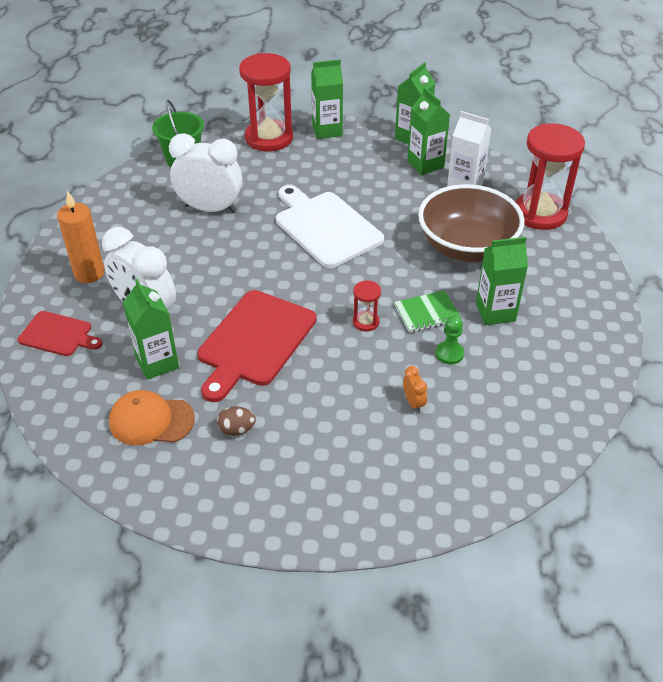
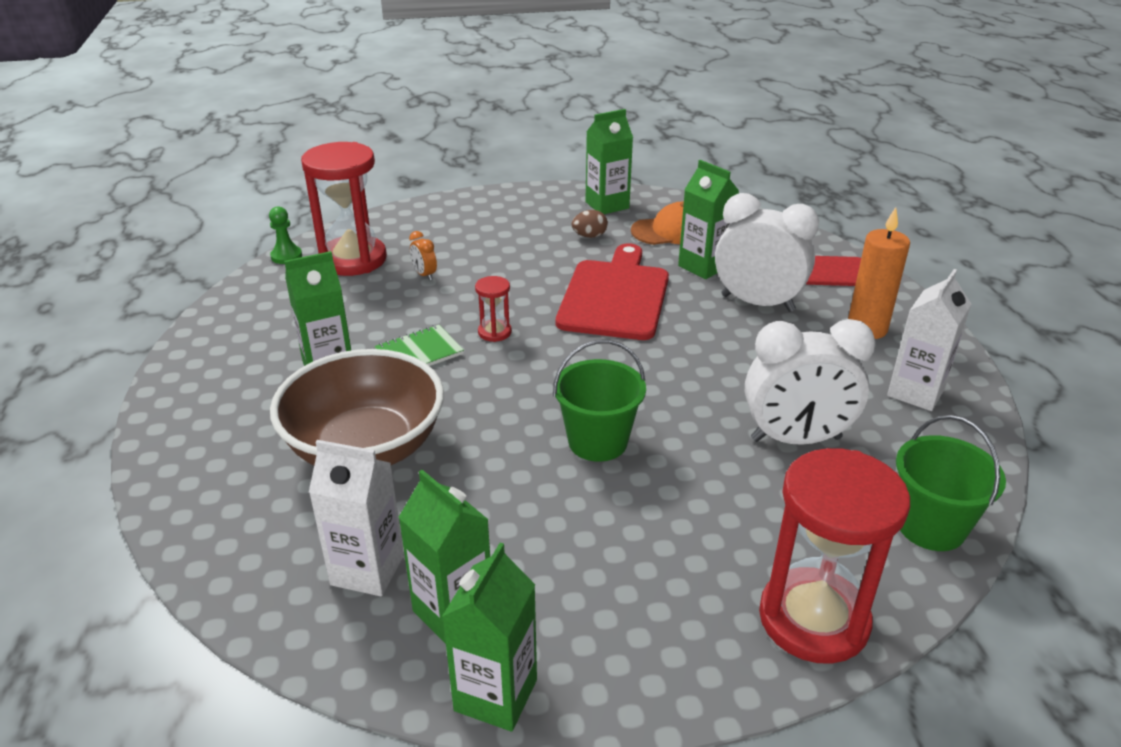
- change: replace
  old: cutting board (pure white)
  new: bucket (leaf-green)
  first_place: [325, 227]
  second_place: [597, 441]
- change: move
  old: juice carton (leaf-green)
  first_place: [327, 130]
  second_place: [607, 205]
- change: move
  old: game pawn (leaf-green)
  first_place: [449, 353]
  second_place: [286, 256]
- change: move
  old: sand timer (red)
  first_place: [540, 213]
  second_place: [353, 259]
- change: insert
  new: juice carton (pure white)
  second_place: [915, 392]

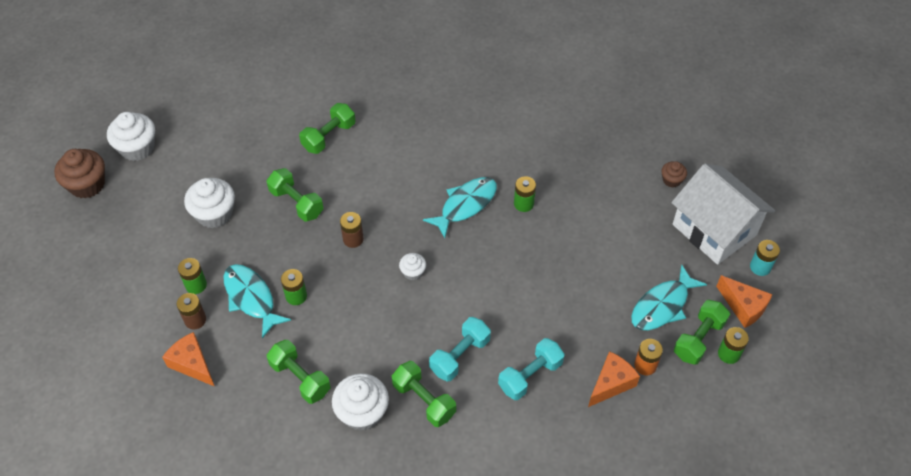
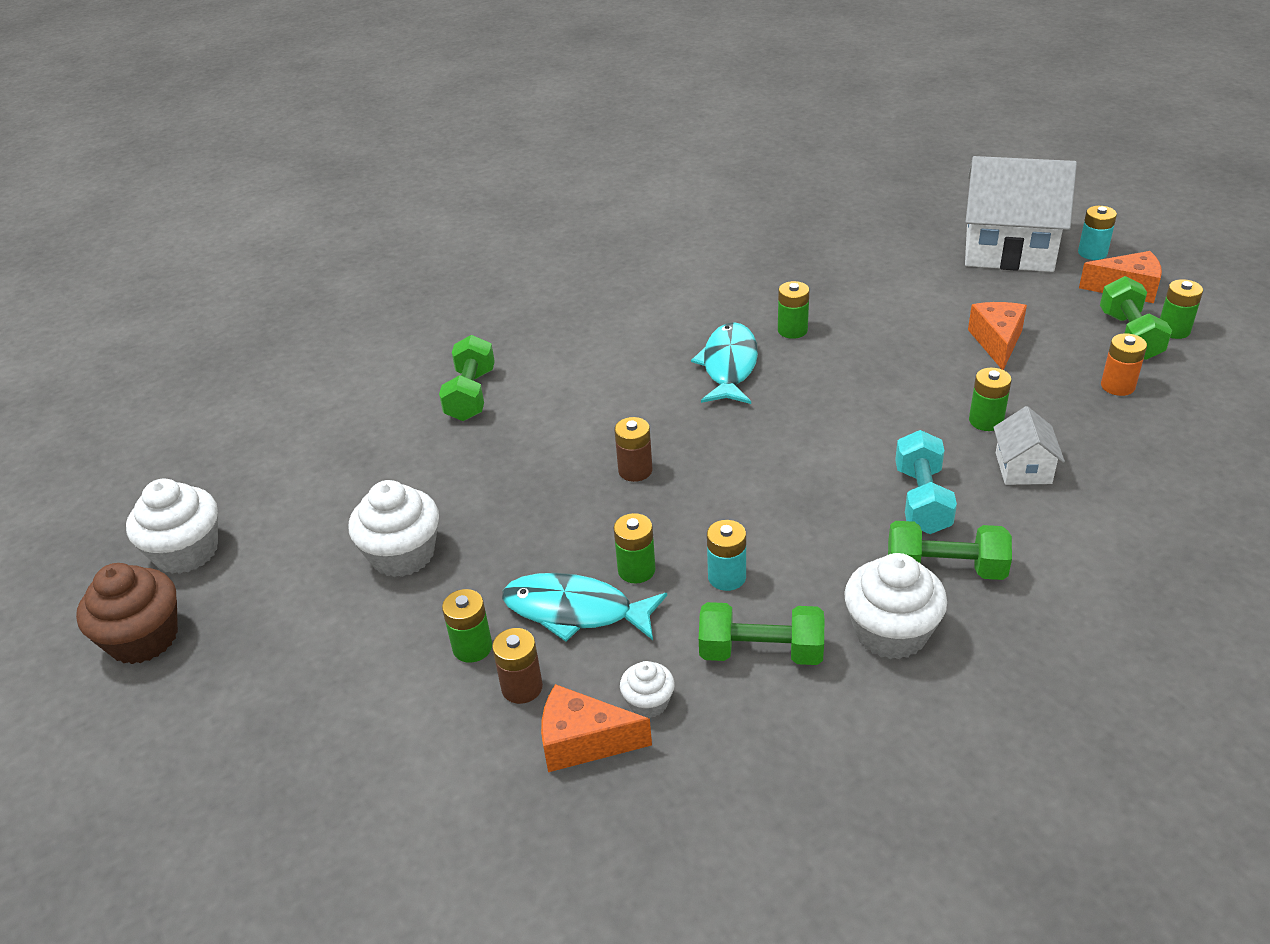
- change: delete
  old: free weight (leaf-green)
  first_place: [296, 203]
- change: move
  old: cupcake (pure white)
  first_place: [413, 272]
  second_place: [648, 702]
- change: replace
  old: free weight (aqua)
  new: cottage (pure white)
  first_place: [530, 376]
  second_place: [1023, 468]
- change: move
  old: cheese (bright orange)
  first_place: [611, 383]
  second_place: [997, 342]
- change: delete
  old: toy fish (aqua)
  first_place: [662, 306]
- change: delete
  old: cupcake (brown)
  first_place: [671, 180]
- change: insert
  new: AA battery (aqua)
  second_place: [727, 577]
- change: insert
  new: AA battery (leaf-green)
  second_place: [986, 421]

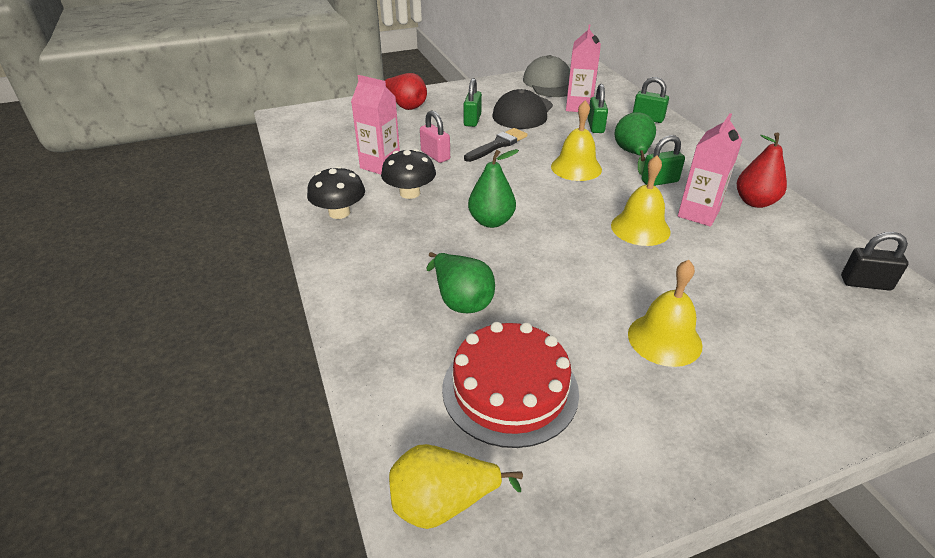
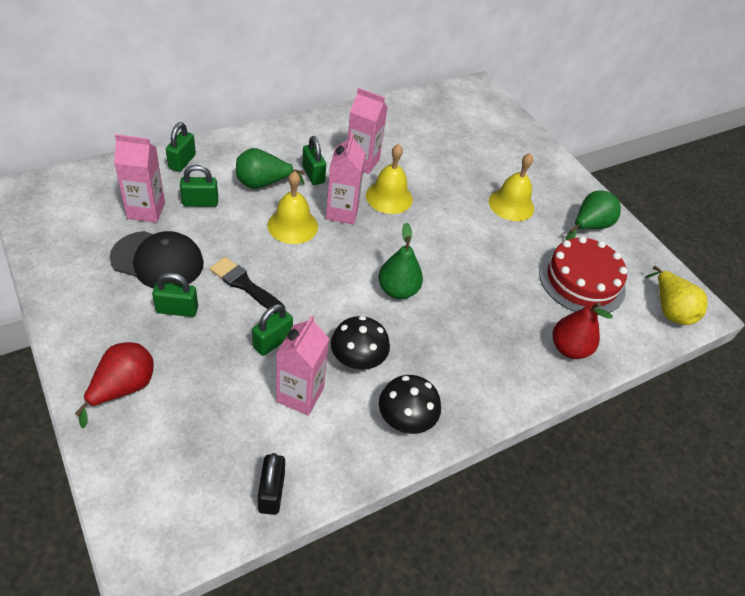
- change: recolor
  old: lock (rose-pink)
  new: lock (leaf-green)
  first_place: [435, 155]
  second_place: [272, 342]
- change: move
  old: pear fruit (leaf-green)
  first_place: [461, 300]
  second_place: [589, 226]
- change: delete
  old: peaked cap (grey)
  first_place: [550, 83]
- change: move
  old: pear fruit (red)
  first_place: [755, 202]
  second_place: [569, 348]
- change: move
  old: lock (ebony)
  first_place: [865, 283]
  second_place: [271, 492]
- change: insert
  new: juice carton (rose-pink)
  second_place: [342, 212]

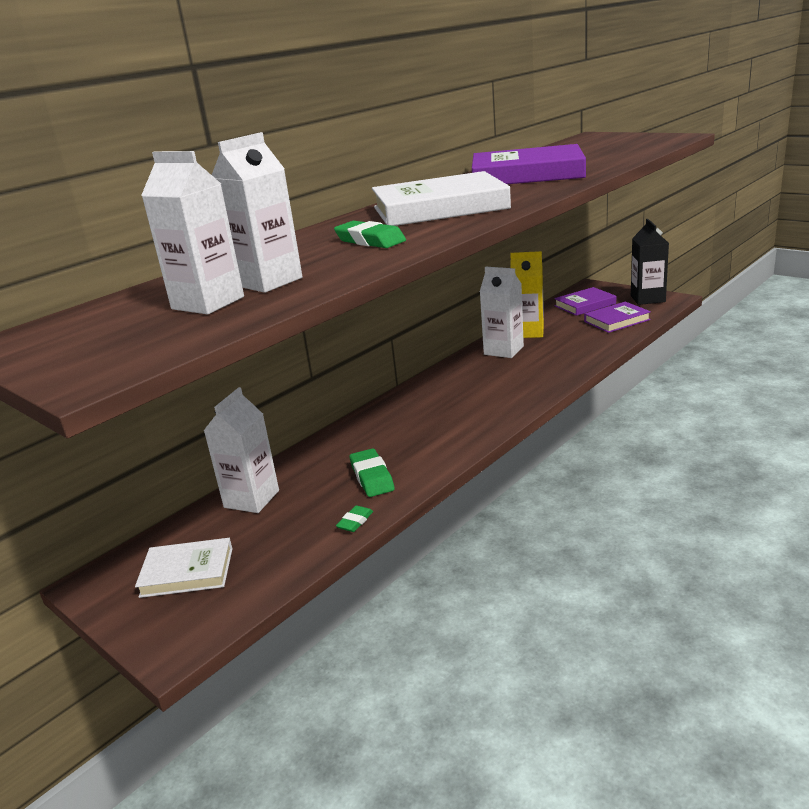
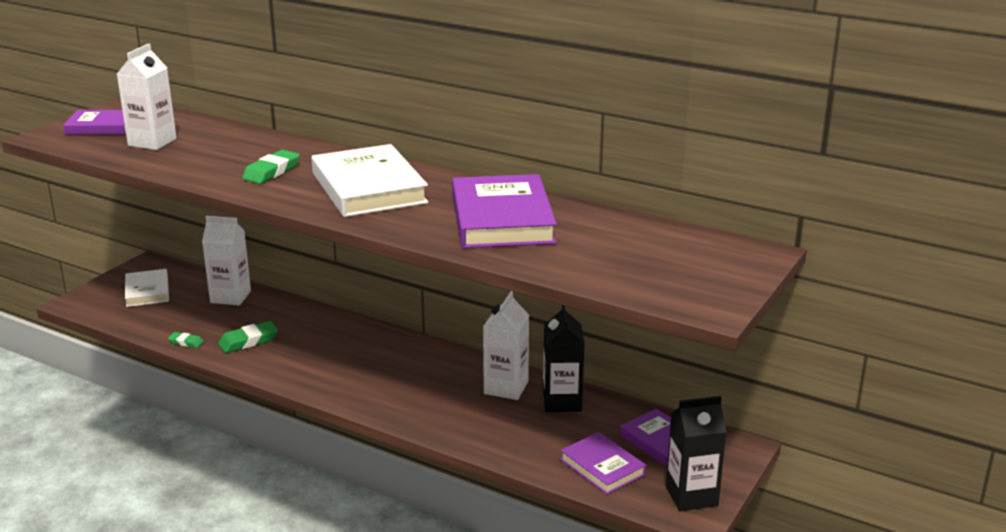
- change: delete
  old: juice carton (pure white)
  first_place: [268, 282]
- change: recolor
  old: juice carton (yellow)
  new: juice carton (ebony)
  first_place: [528, 332]
  second_place: [562, 402]
- change: insert
  new: hardcover (purple)
  second_place: [101, 127]

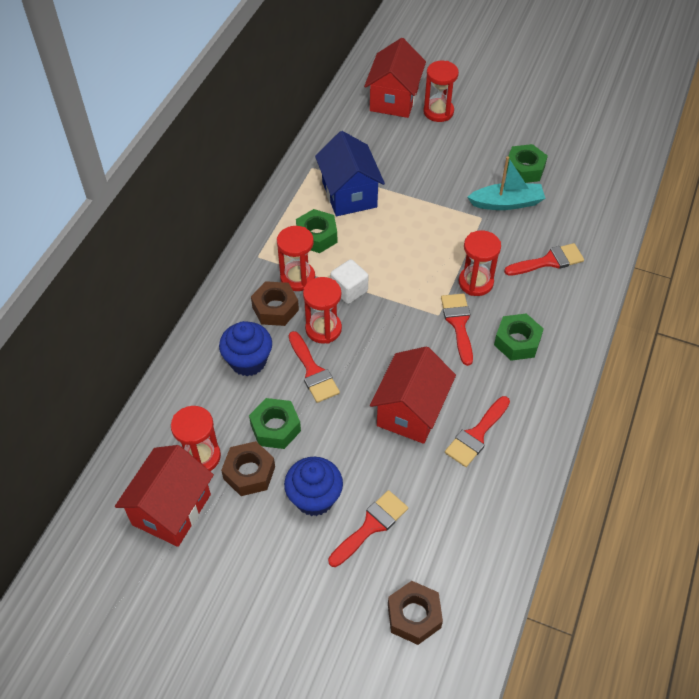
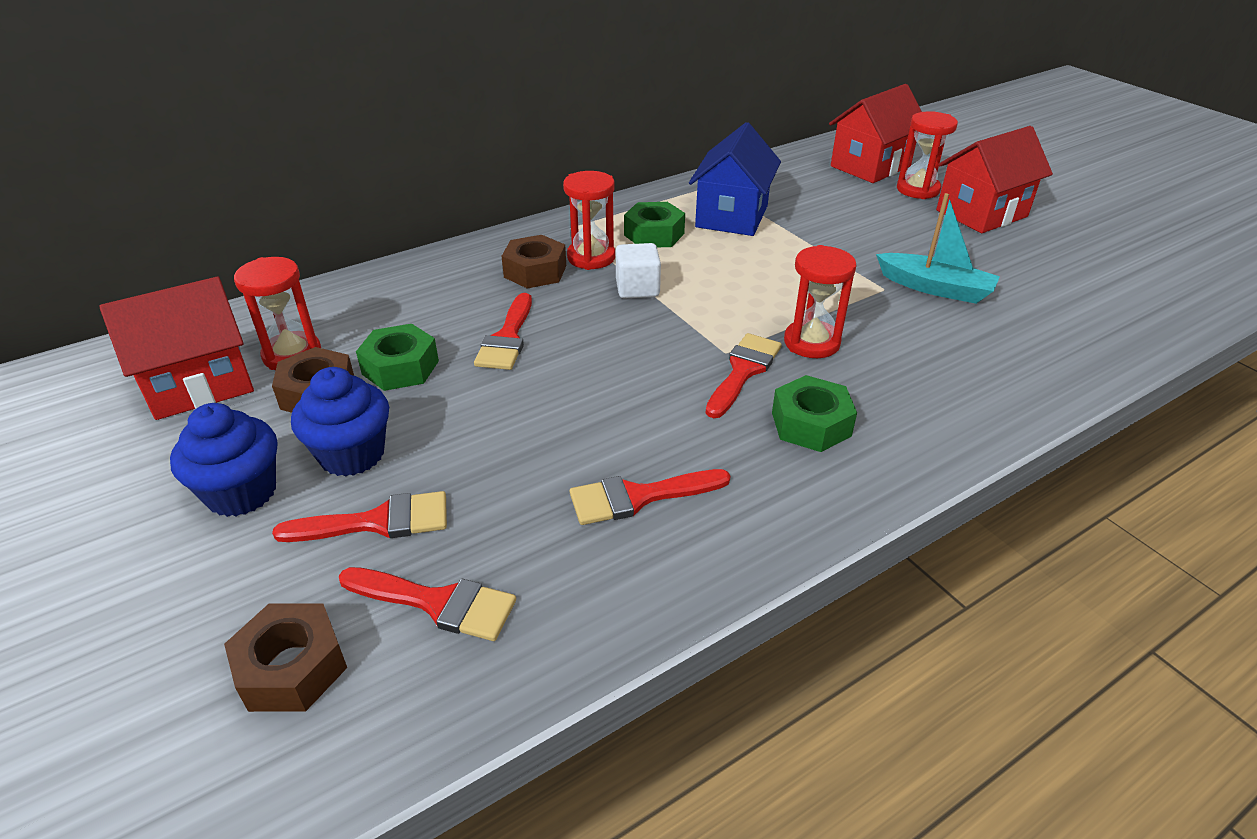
- change: move
  old: cupcake (royal blue)
  first_place: [248, 361]
  second_place: [241, 492]
- change: delete
  old: sand timer (red)
  first_place: [323, 329]
- change: move
  old: cottage (red)
  first_place: [411, 411]
  second_place: [981, 213]
- change: move
  old: paint brush (red)
  first_place: [548, 261]
  second_place: [437, 603]
- change: delete
  old: hexagon nut (leaf-green)
  first_place: [524, 169]

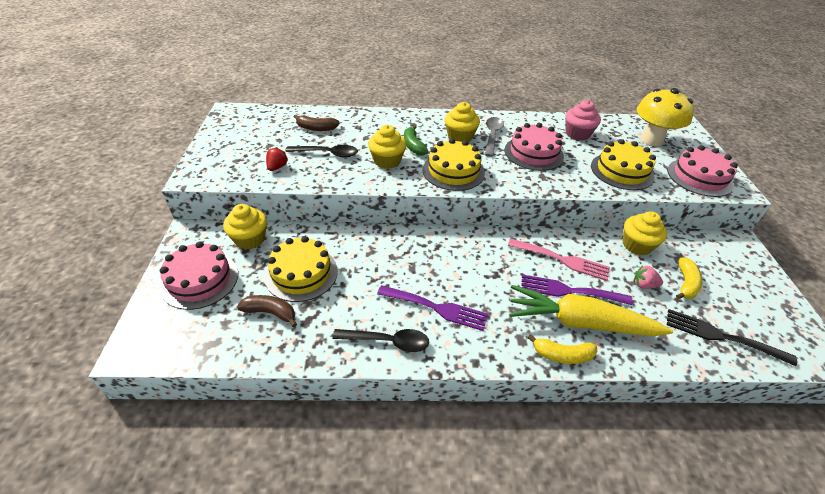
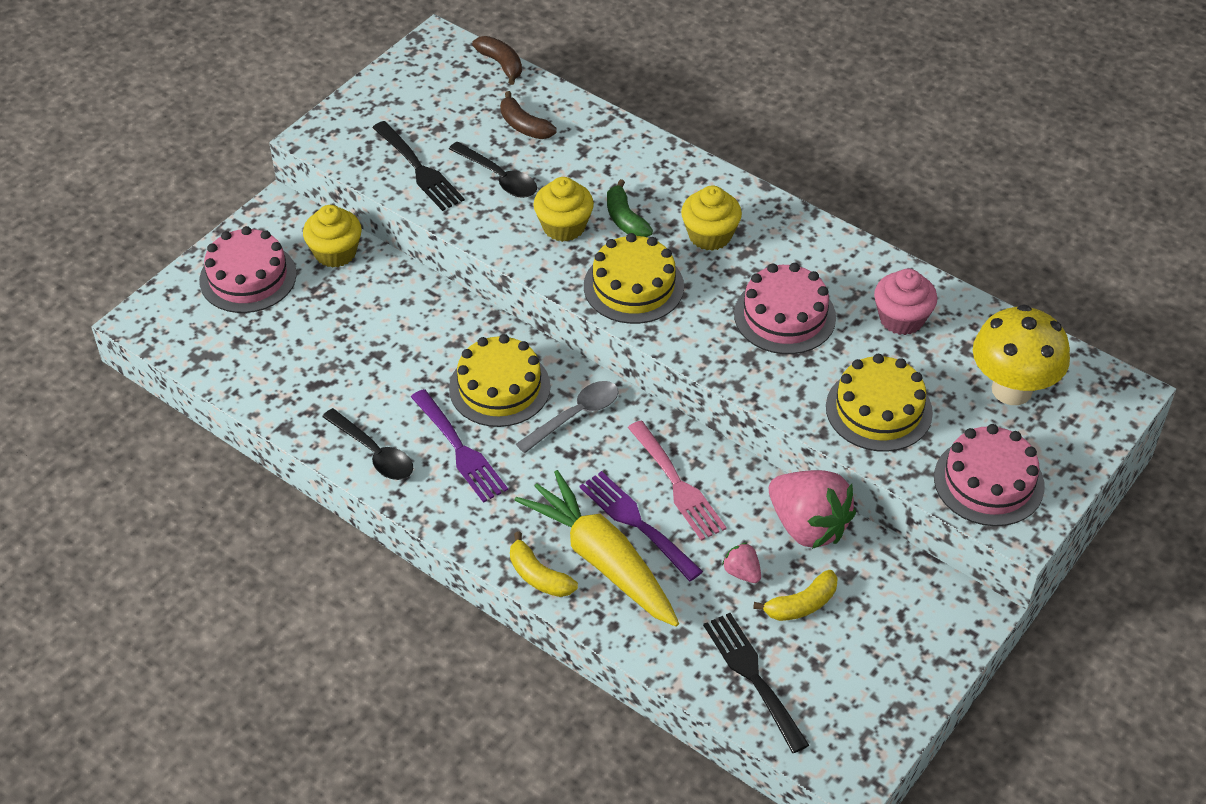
- change: move
  old: banana fruit (brown)
  first_place: [270, 313]
  second_place: [501, 64]
- change: move
  old: cake (yellow)
  first_place: [301, 273]
  second_place: [499, 387]
- change: replace
  old: toy strawberry (red)
  new: dinner fork (ebony)
  first_place: [277, 167]
  second_place: [419, 169]
- change: rotate
  old: banana fruit (leaf-green)
  first_place: [413, 146]
  second_place: [625, 219]
  degrees: -45
- change: move
  old: teaspoon (grey)
  first_place: [492, 136]
  second_place: [575, 416]
- change: replace
  old: cupcake (yellow)
  new: toy strawberry (rose-pink)
  first_place: [636, 245]
  second_place: [808, 526]

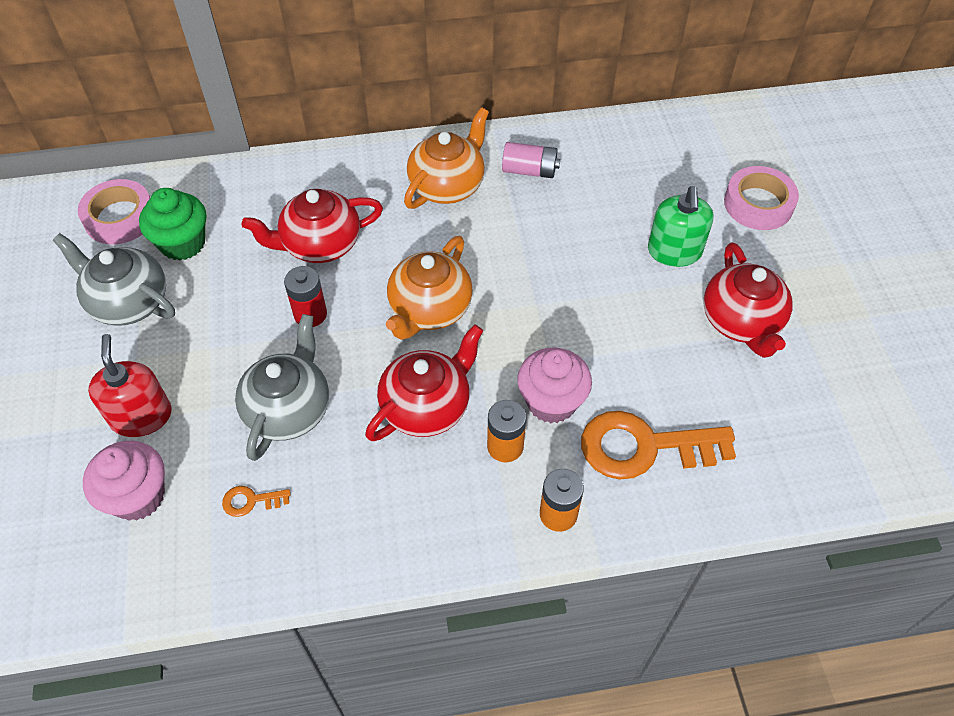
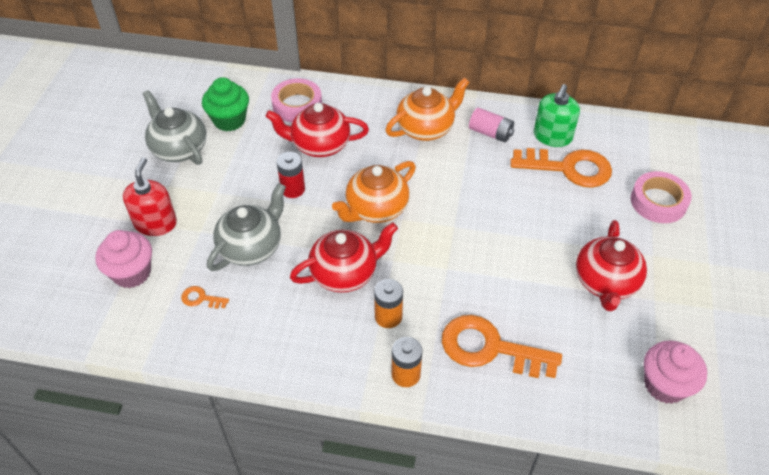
- change: move
  old: sticky tape (rose-pink)
  first_place: [120, 217]
  second_place: [297, 105]
- change: move
  old: cupcake (rose-pink)
  first_place: [551, 402]
  second_place: [665, 385]
- change: move
  old: soap dispenser (leaf-green)
  first_place: [674, 251]
  second_place: [552, 136]
- change: insert
  new: latchkey (bright orange)
  second_place: [568, 168]

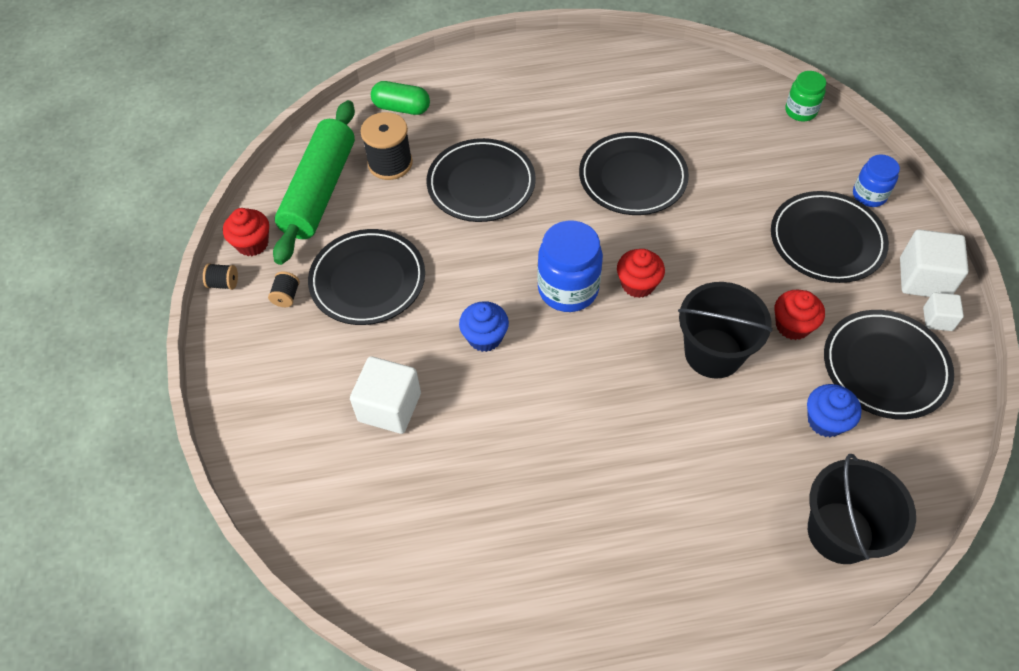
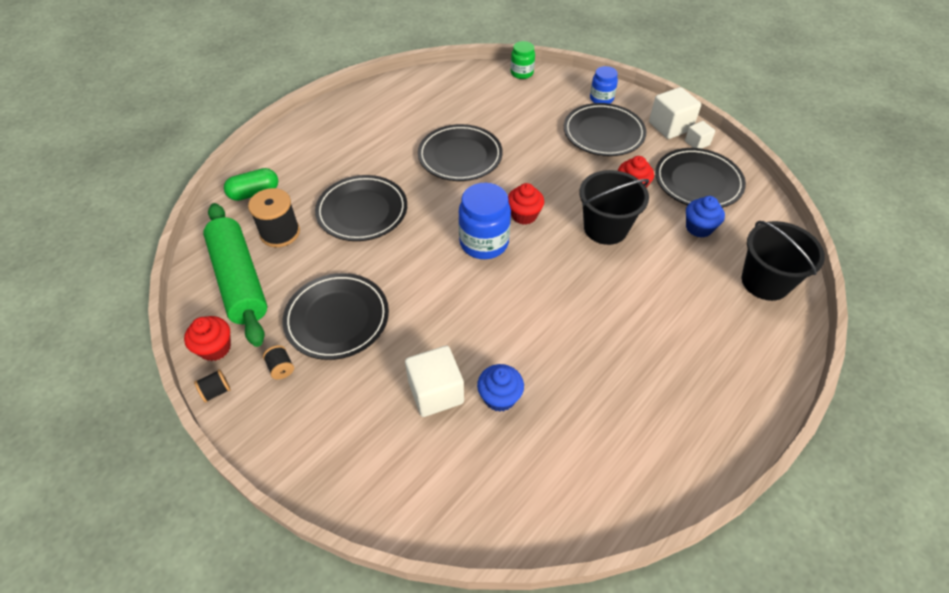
- change: move
  old: cupcake (royal blue)
  first_place: [485, 337]
  second_place: [499, 397]

